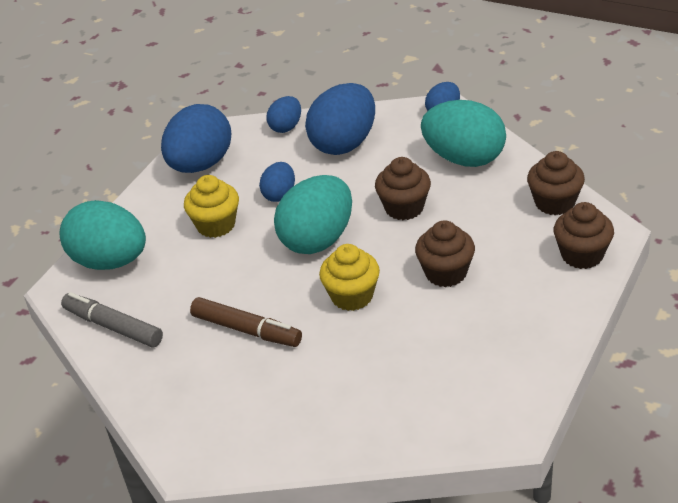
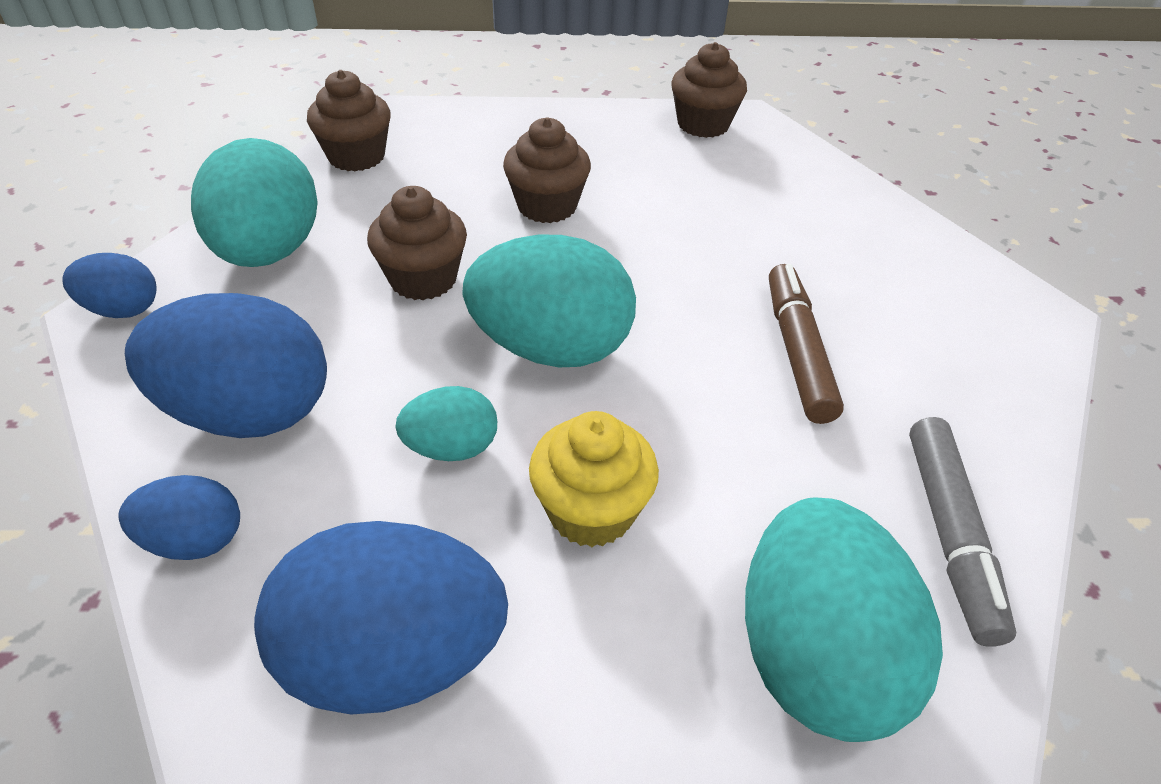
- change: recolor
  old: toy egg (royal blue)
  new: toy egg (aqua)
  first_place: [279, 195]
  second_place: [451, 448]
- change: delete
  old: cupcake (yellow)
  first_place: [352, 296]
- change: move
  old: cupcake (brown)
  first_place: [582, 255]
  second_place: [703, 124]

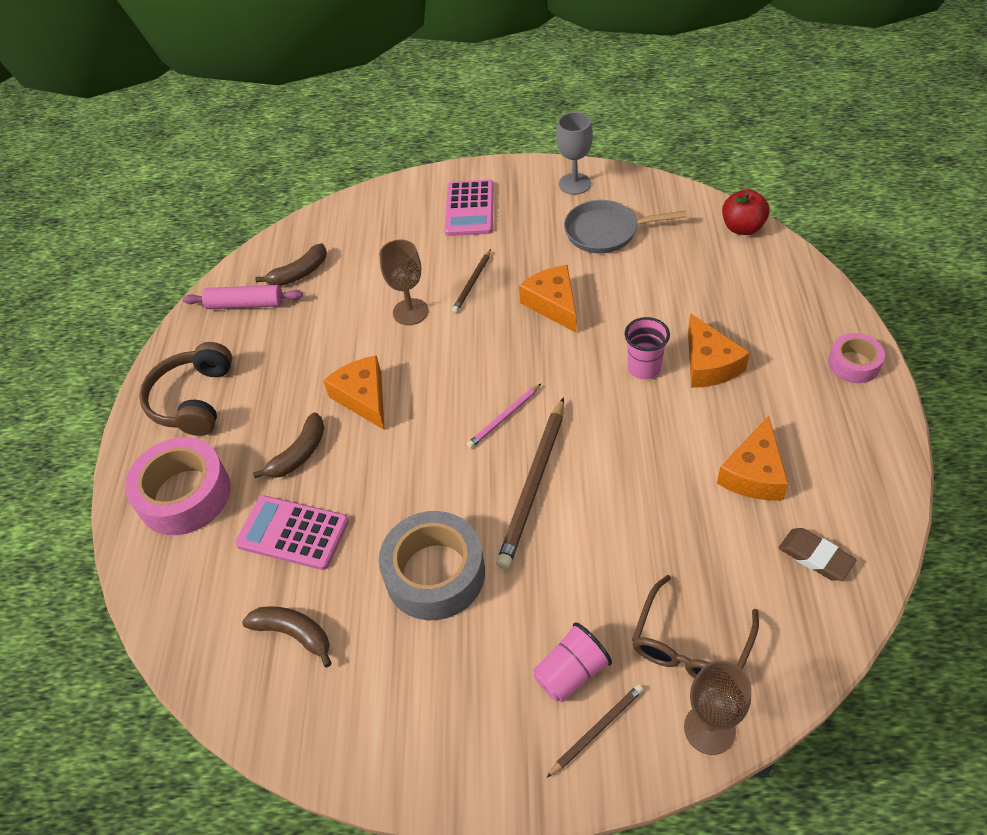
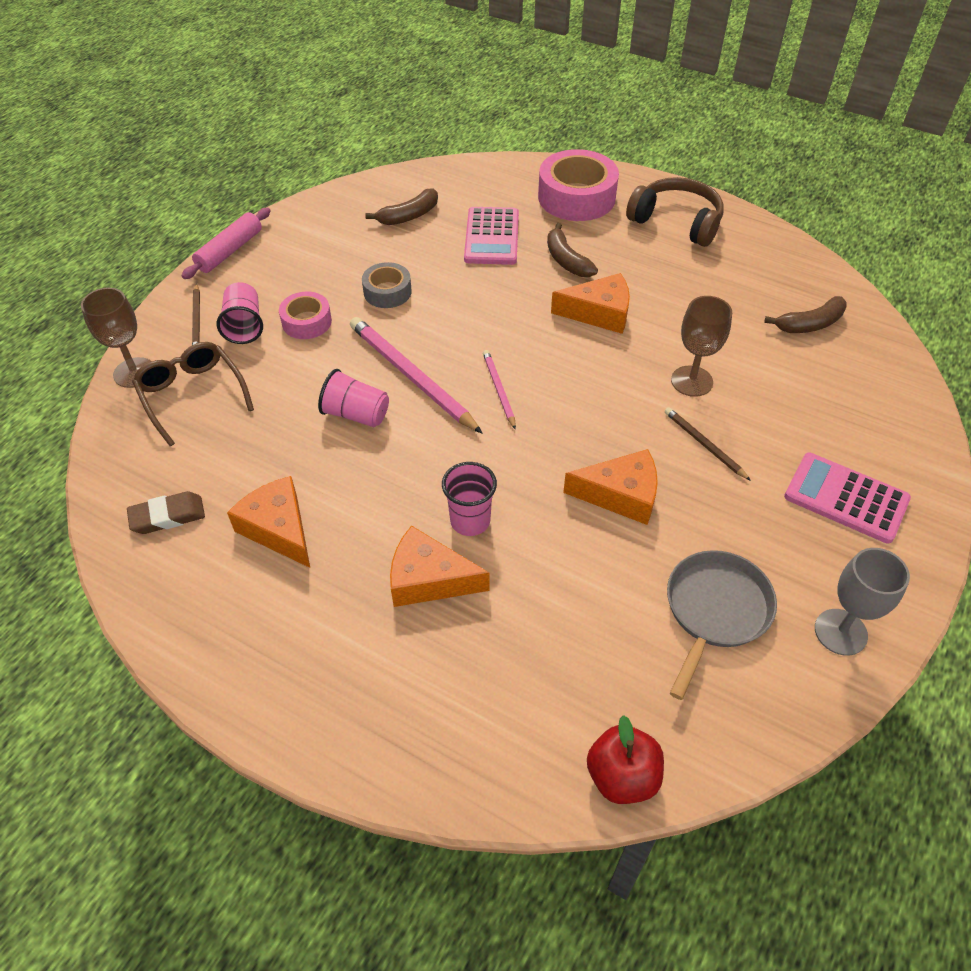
- change: move
  old: dough roller (rose-pink)
  first_place: [245, 304]
  second_place: [230, 251]
- change: rotate
  old: calculator (rose-pink)
  first_place: [293, 533]
  second_place: [492, 237]
  degrees: 135
- change: rotate
  old: banana fruit (brown)
  first_place: [299, 273]
  second_place: [809, 324]
  degrees: -105
- change: resize
  old: sticky tape (grey)
  first_place: [435, 573]
  second_place: [387, 292]
  factor: 0.56
- change: recolor
  old: pencil (brown)
  new: pencil (rose-pink)
  first_place: [534, 484]
  second_place: [411, 376]
- change: move
  old: sticky tape (rose-pink)
  first_place: [853, 364]
  second_place: [307, 322]
- change: insert
  new: tumbler (rose-pink)
  second_place: [356, 414]

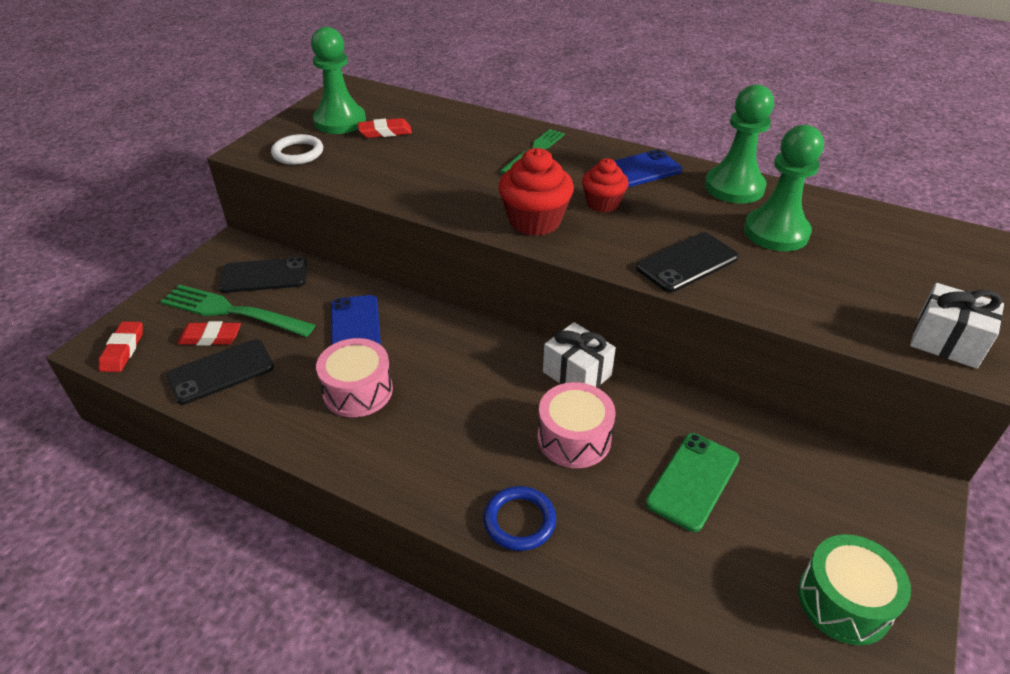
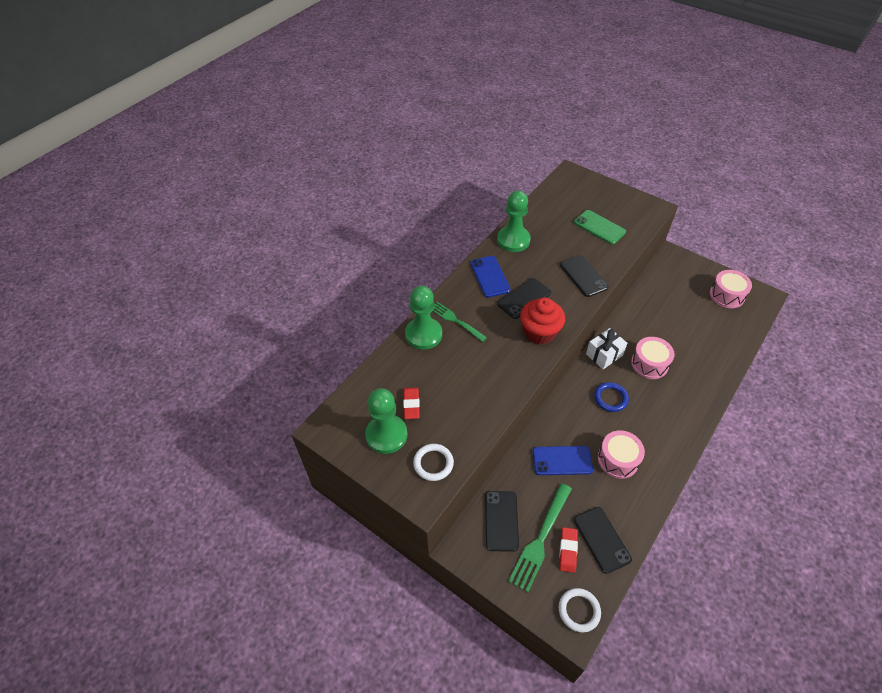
- change: replace
  old: eraser (red)
  new: ring (pure white)
  first_place: [123, 350]
  second_place: [579, 610]
- change: move
  old: ring (royal blue)
  first_place: [519, 521]
  second_place: [610, 398]
- change: replace
  old: cupcake (red)
  new: phone (ebony)
  first_place: [603, 203]
  second_place: [524, 298]
- change: move
  old: phone (leaf-green)
  first_place: [693, 481]
  second_place: [599, 227]
- change: move
  old: game pawn (leaf-green)
  first_place: [776, 232]
  second_place: [423, 334]
- change: recolor
  old: snare drum (leaf-green)
  new: snare drum (rose-pink)
  first_place: [844, 601]
  second_place: [727, 295]
- change: delete
  old: wrapped gift (pure white)
  first_place: [946, 342]

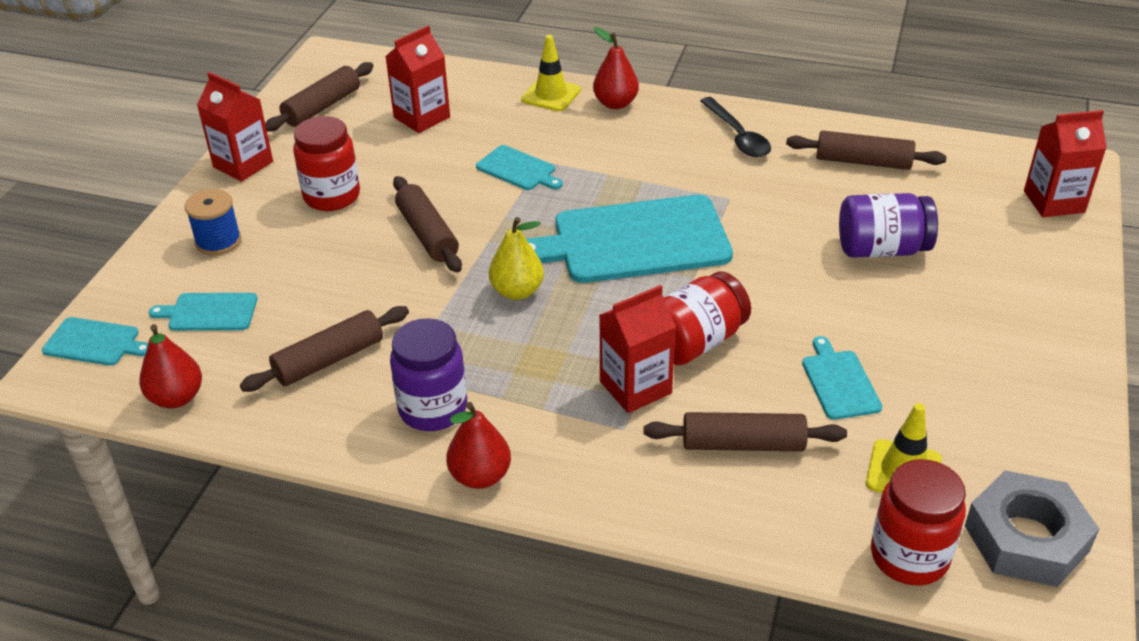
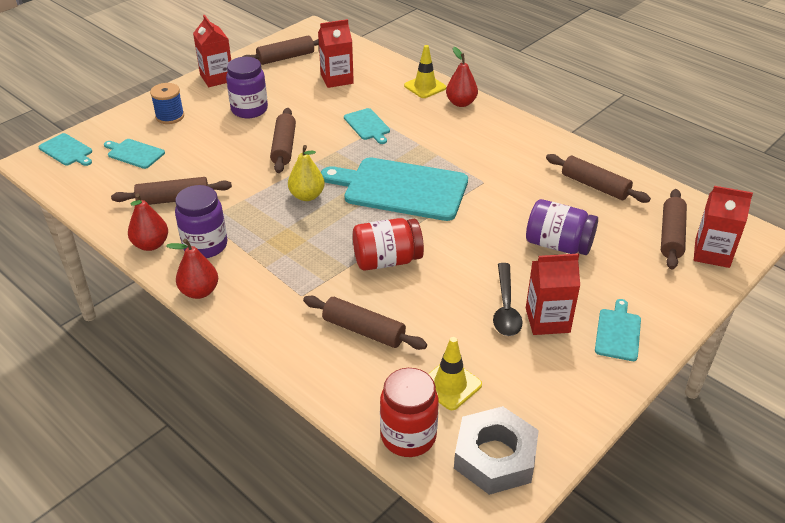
- change: move
  old: pear fruit (red)
  first_place: [177, 398]
  second_place: [151, 245]
- change: recolor
  old: preserve jar (red)
  new: preserve jar (purple)
  first_place: [332, 196]
  second_place: [249, 110]
- change: move
  old: juice carton (red)
  first_place: [635, 387]
  second_place: [547, 320]
- change: move
  old: teaspoon (ebony)
  first_place: [737, 136]
  second_place: [506, 307]
- change: move
  old: cutting board (aqua)
  first_place: [839, 382]
  second_place: [618, 332]
- change: insert
  new: dough roller (brown)
  second_place: [671, 235]

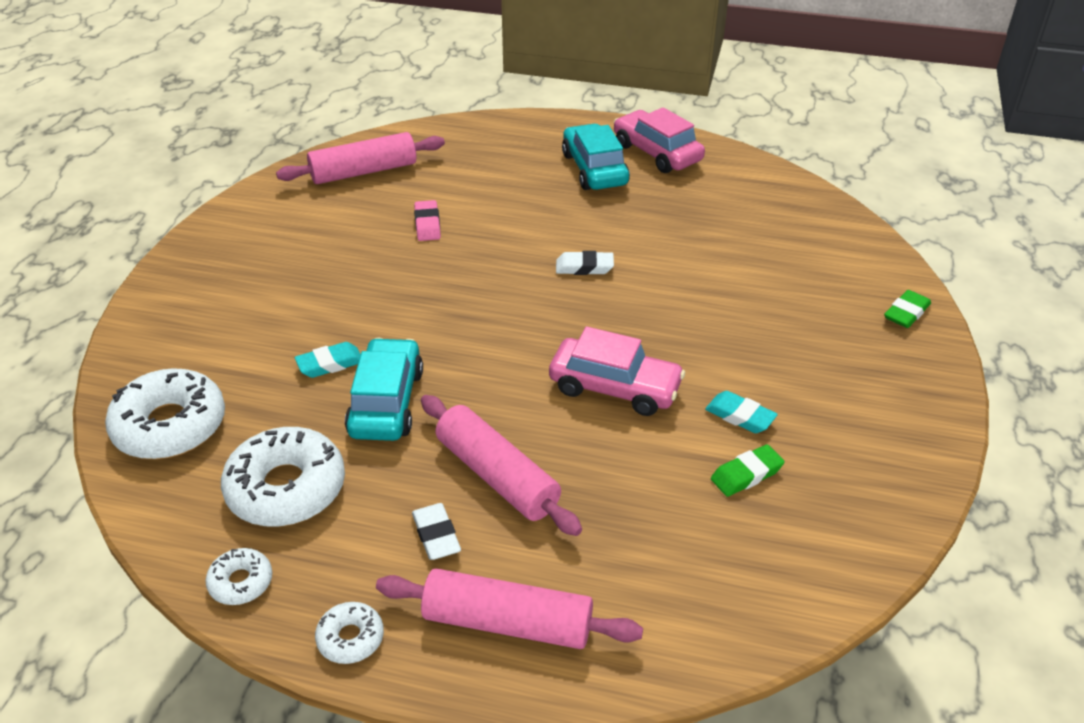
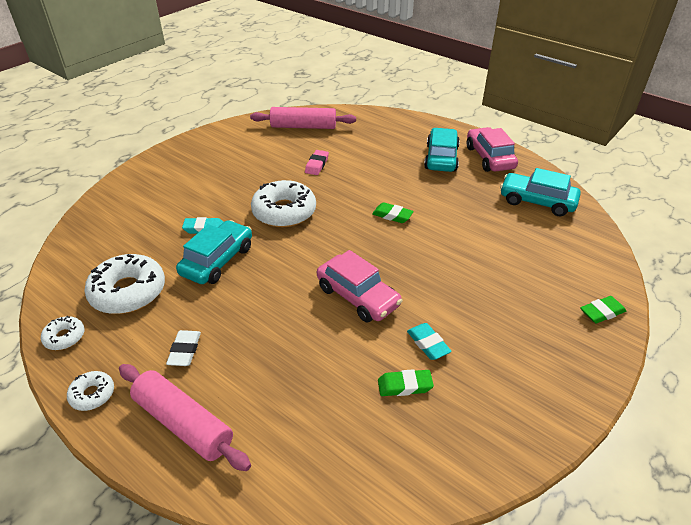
- change: move
  old: doughnut (pure white)
  first_place: [170, 426]
  second_place: [284, 212]
- change: delete
  old: dough roller (rose-pink)
  first_place: [497, 476]
- change: recolor
  old: eraser (pure white)
  new: eraser (leaf-green)
  first_place: [584, 267]
  second_place: [392, 215]
- change: insert
  new: car (aqua)
  second_place: [537, 201]

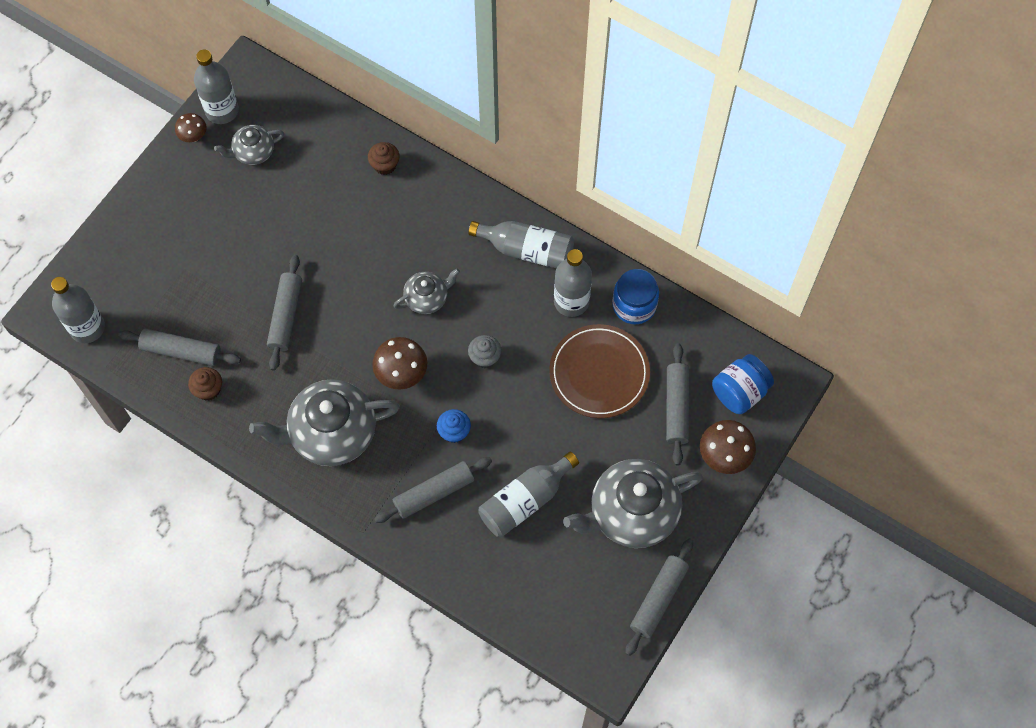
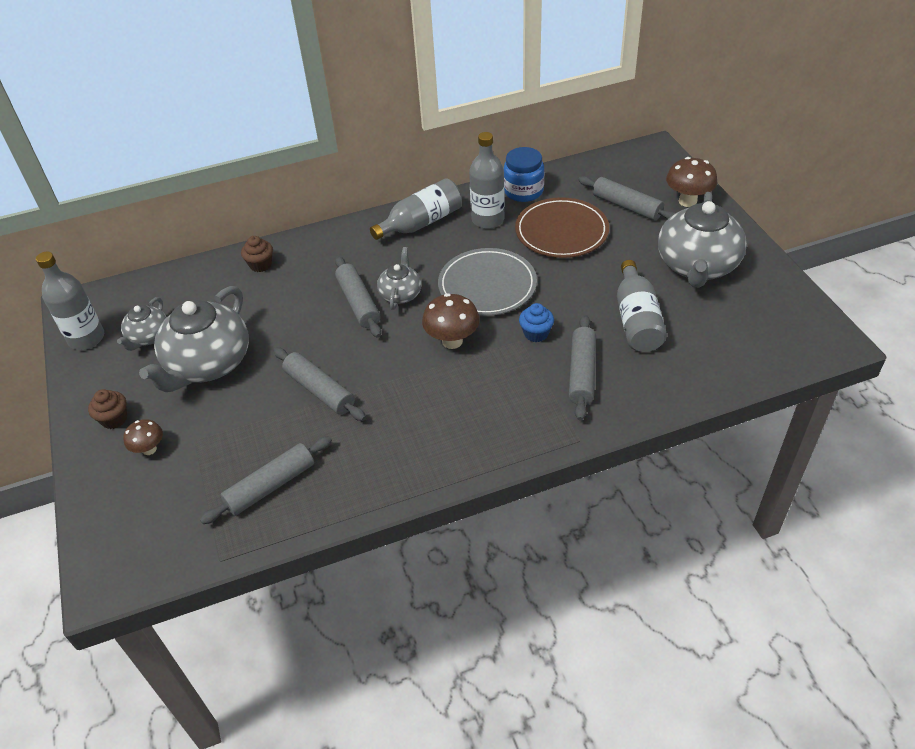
- change: delete
  old: drink bottle (grey)
  first_place: [87, 328]
- change: move
  old: fungus (brown)
  first_place: [193, 137]
  second_place: [149, 449]
- change: move
  old: cupcake (brown)
  first_place: [208, 389]
  second_place: [114, 419]
- change: move
  old: china teapot (grey)
  first_place: [331, 433]
  second_place: [208, 364]
- change: replace
  old: cupcake (grey)
  new: dinner plate (grey)
  first_place: [485, 357]
  second_place: [487, 285]
- change: move
  old: dough roller (grey)
  first_place: [658, 599]
  second_place: [358, 303]
- change: delete
  old: preserve jar (royal blue)
  first_place: [739, 392]

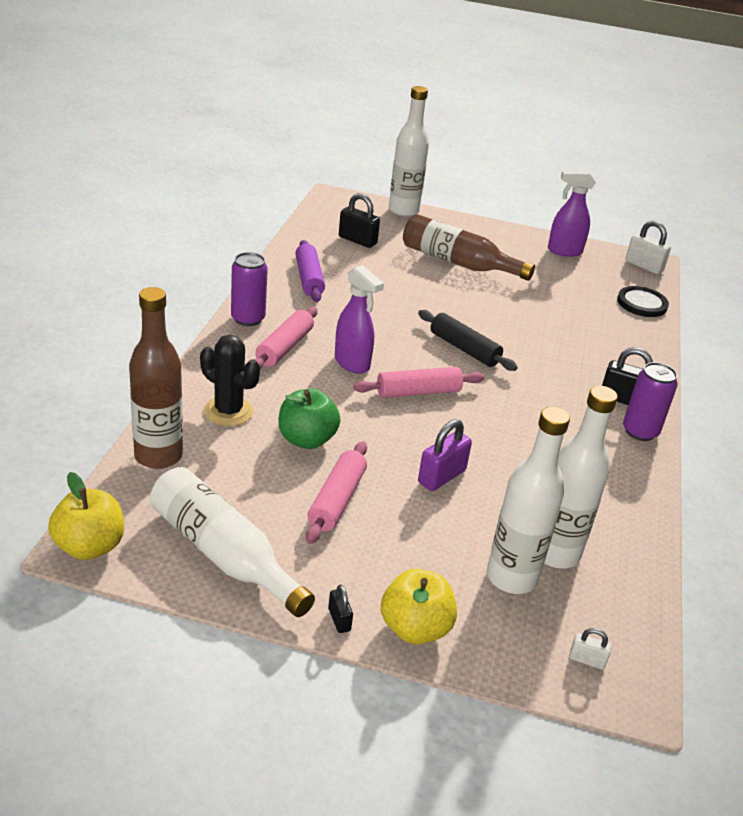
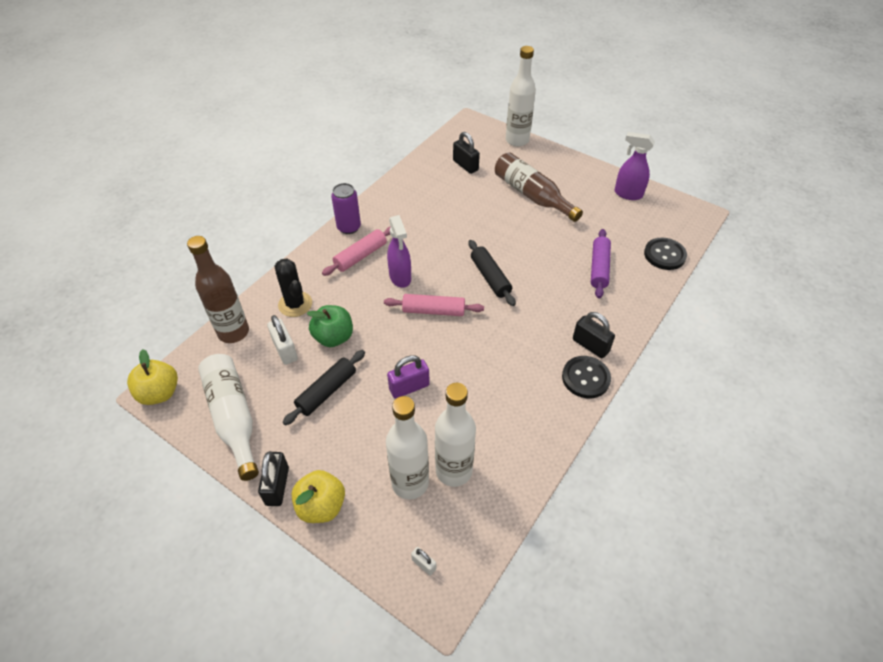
- change: move
  old: dough roller (purple)
  first_place: [309, 279]
  second_place: [599, 268]
- change: recolor
  old: dough roller (rose-pink)
  new: dough roller (ebony)
  first_place: [337, 500]
  second_place: [327, 391]
- change: resize
  old: lock (ebony)
  first_place: [339, 619]
  second_place: [277, 486]
  factor: 1.84
- change: replace
  old: soda can (purple)
  new: shirt button (ebony)
  first_place: [640, 431]
  second_place: [585, 378]
- change: move
  old: lock (pure white)
  first_place: [644, 266]
  second_place: [285, 350]

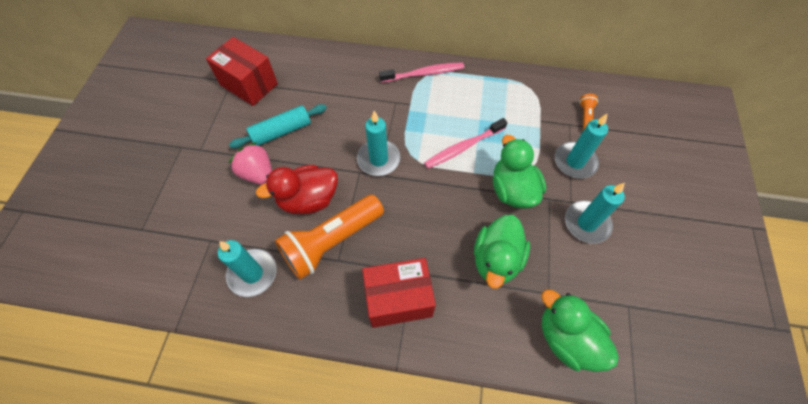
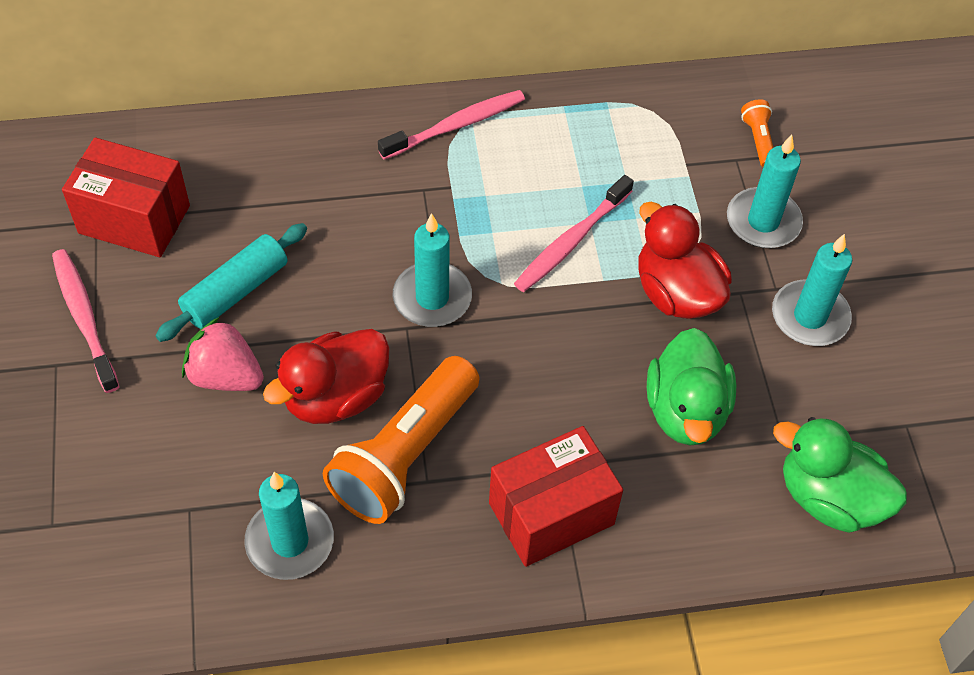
- change: recolor
  old: rubber duck (leaf-green)
  new: rubber duck (red)
  first_place: [512, 190]
  second_place: [676, 293]
- change: insert
  new: toothbrush (rose-pink)
  second_place: [84, 318]

